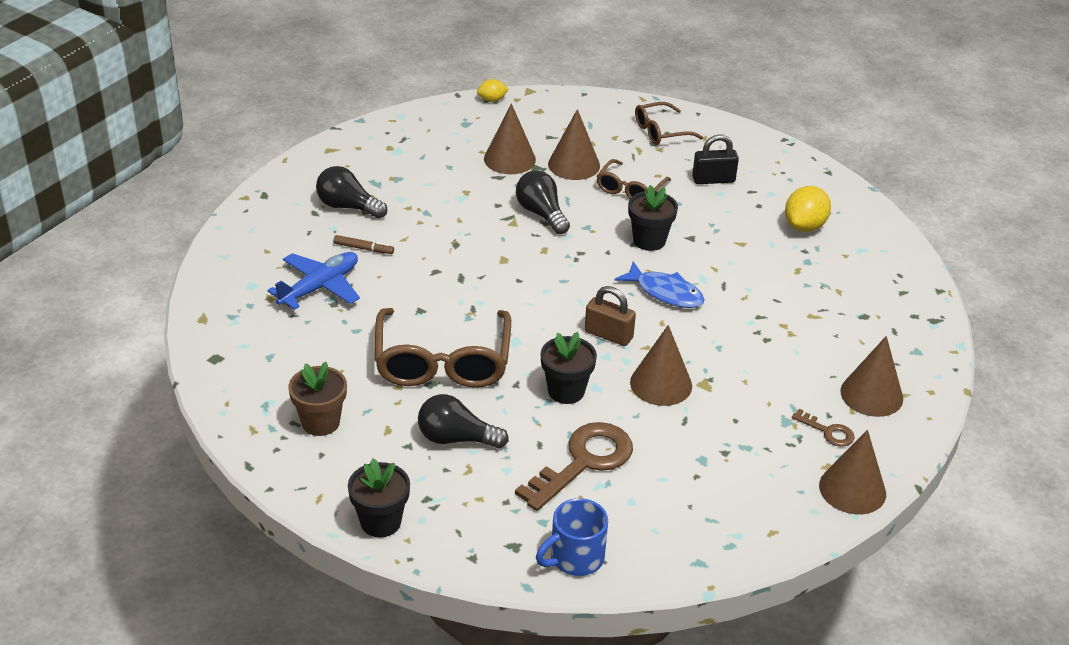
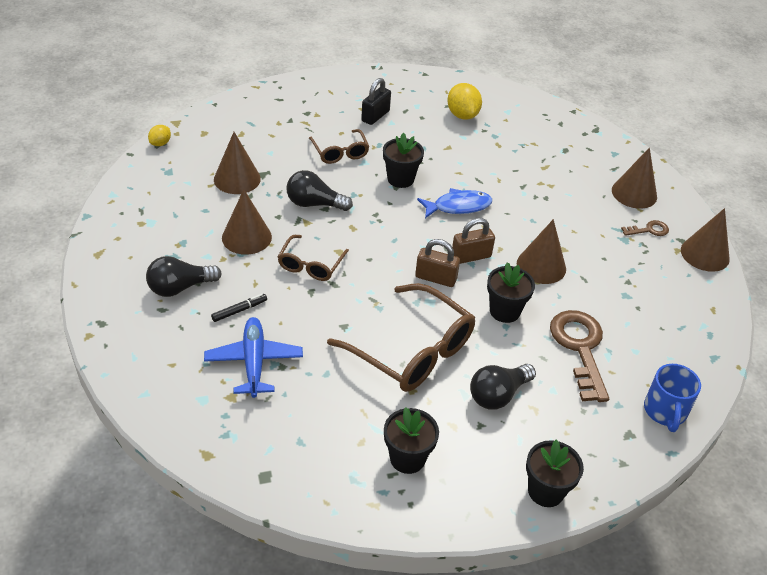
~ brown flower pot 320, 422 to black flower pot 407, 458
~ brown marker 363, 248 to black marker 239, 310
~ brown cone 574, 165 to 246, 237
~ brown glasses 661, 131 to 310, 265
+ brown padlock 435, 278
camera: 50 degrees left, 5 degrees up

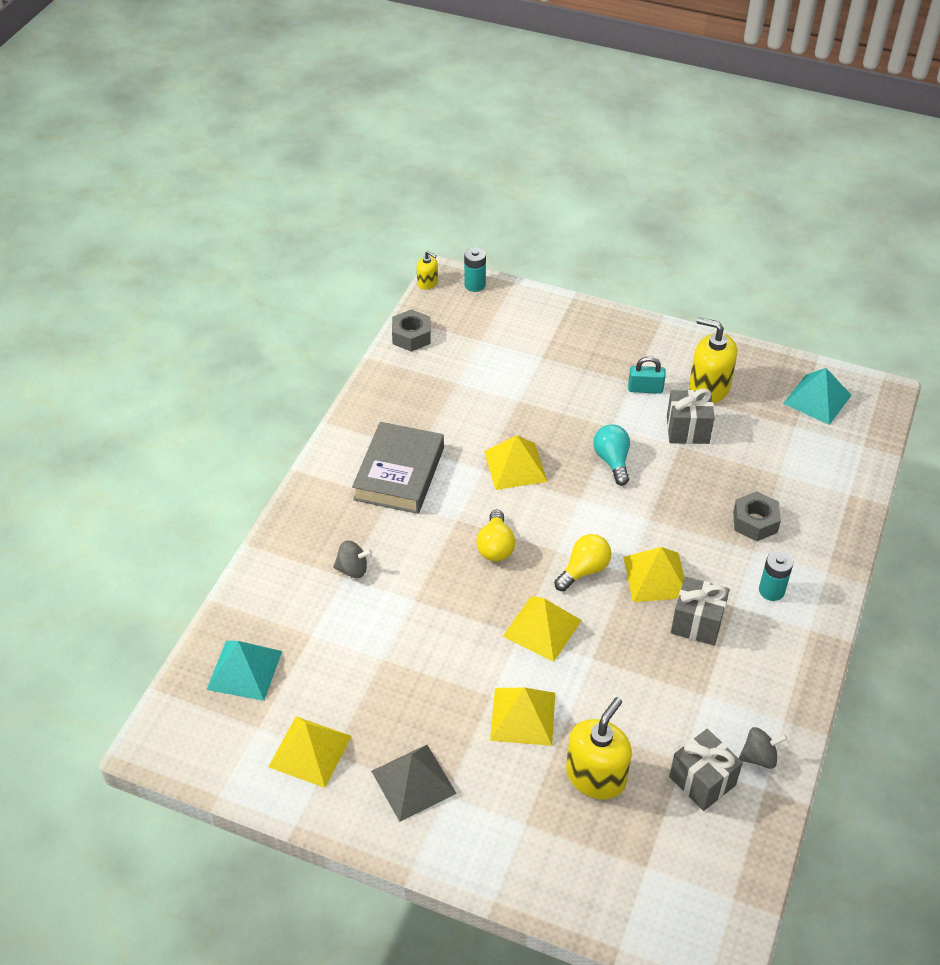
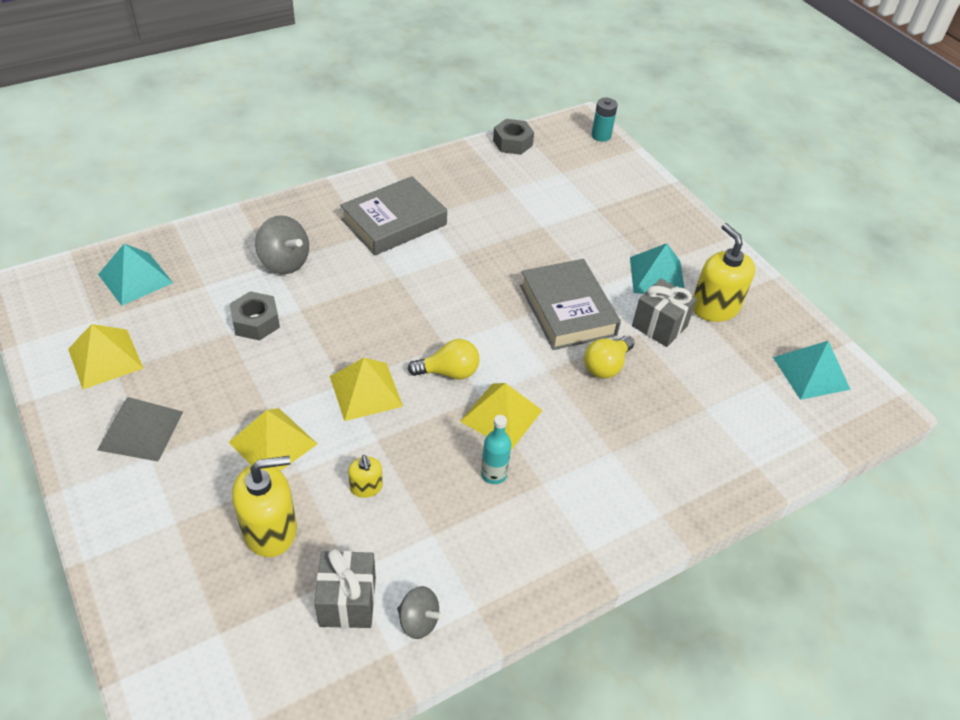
~ grey spinning top 353, 569 = 284, 262 x1.55
~ yellow soap dispenser 427, 283 to 366, 487
~ yellow light bulb 495, 546 to 606, 366
- yellow pyramid 515, 466
~ turquoise light bulb 612, 461 to grey book 567, 310
~ turquoise padlock 645, 389 to turquoise pyramid 657, 276
~ grey gift 697, 623 to turquoise bottle 493, 474
~ grey nut 755, 522 to 256, 322
- turquoise battery 771, 590
camera: 35 degrees right, 0 degrees up

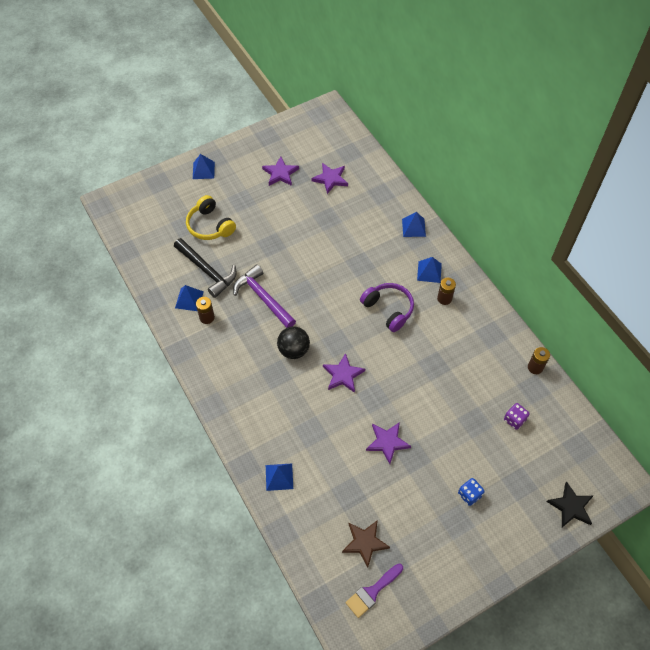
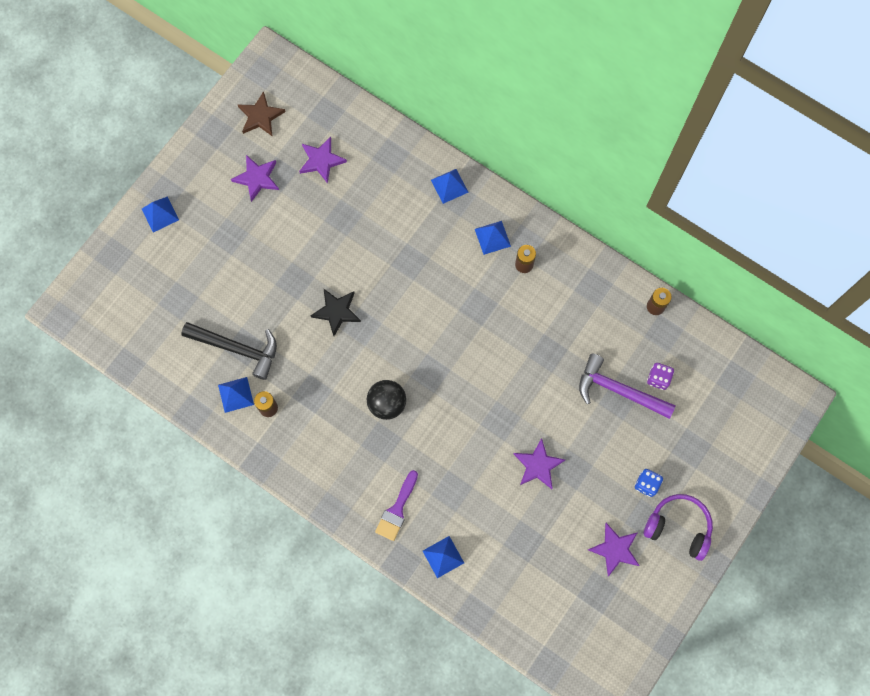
- yellow headphones 210, 226
~ purple hammer 263, 298 to 618, 390
~ purple star 343, 375 to 615, 549
~ brown star 365, 542 to 260, 116
~ purple brush 372, 592 to 397, 510
~ purple headphones 388, 309 to 678, 527
~ black star 571, 507 to 336, 311
camera: 25 degrees left, 15 degrees up

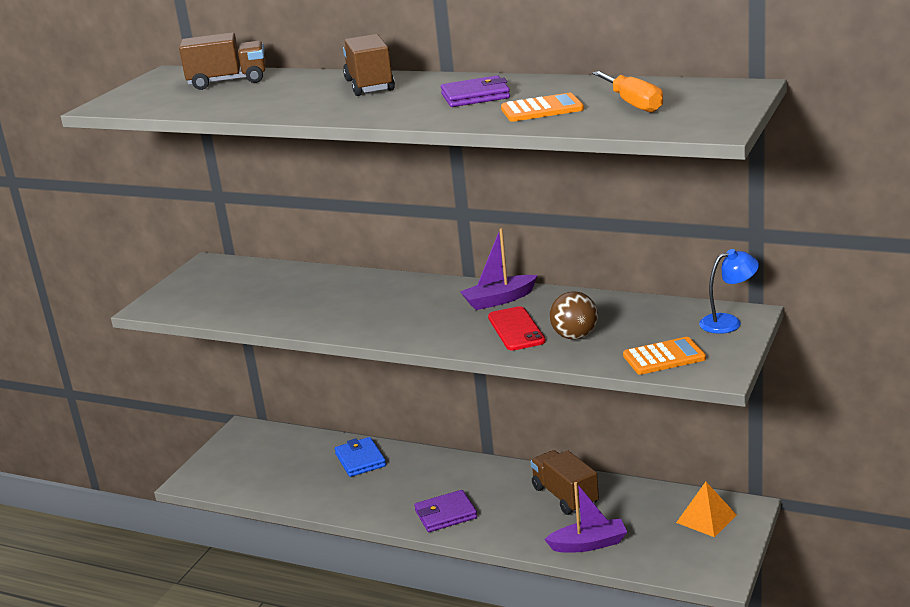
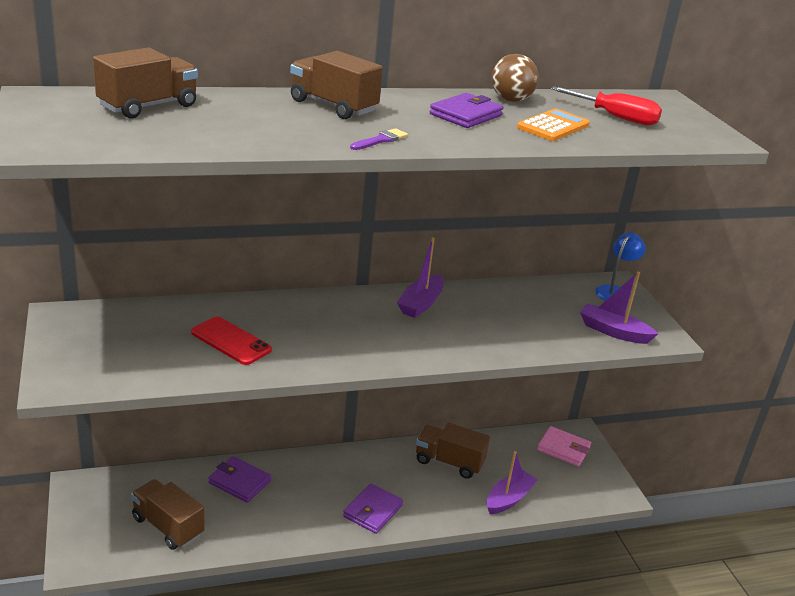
~ blue wallet 360, 460 to purple wallet 239, 482
~ red phone 516, 329 to 231, 341
~ brown ball 575, 336 to 511, 100
~ orange screwdriver 633, 104 to red screwdriver 616, 117
~ orange calculator 664, 357 to purple boat 613, 332
~ orange pyramid 706, 518 to pink wallet 563, 449
+ brown truck 168, 526
+ purple brush 381, 140
camera: 45 degrees left, 5 degrees up

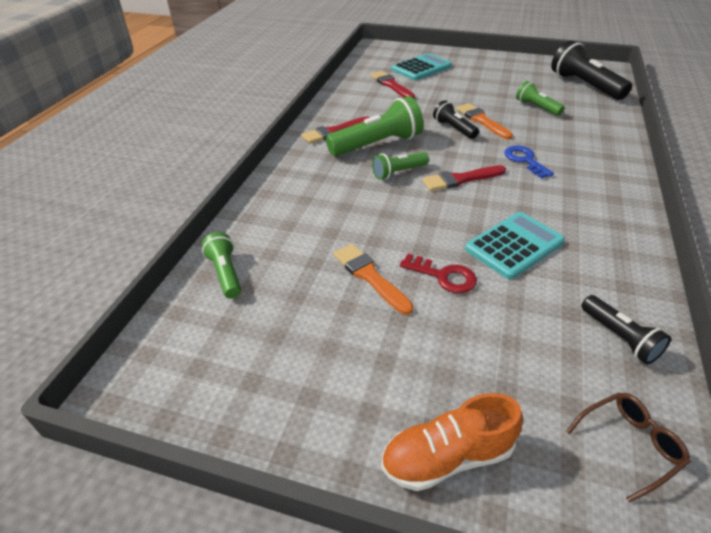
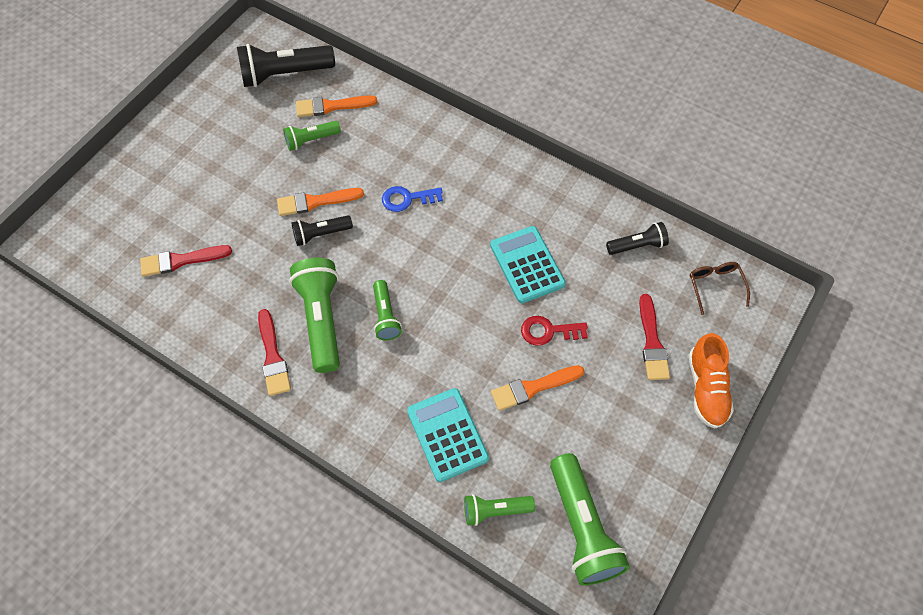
~ turquoise calculator 421, 68 to 447, 434
~ red key 444, 276 = 548, 331 135 degrees counterclockwise
~ red brush 460, 179 to 652, 342
+ orange brush 331, 106
+ green flashlight 582, 527
camera: 75 degrees left, 20 degrees up

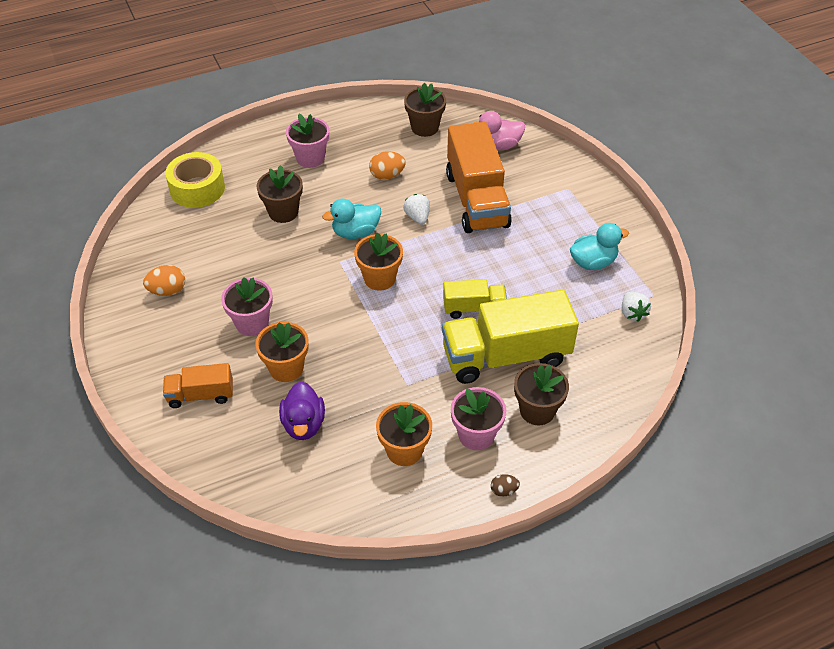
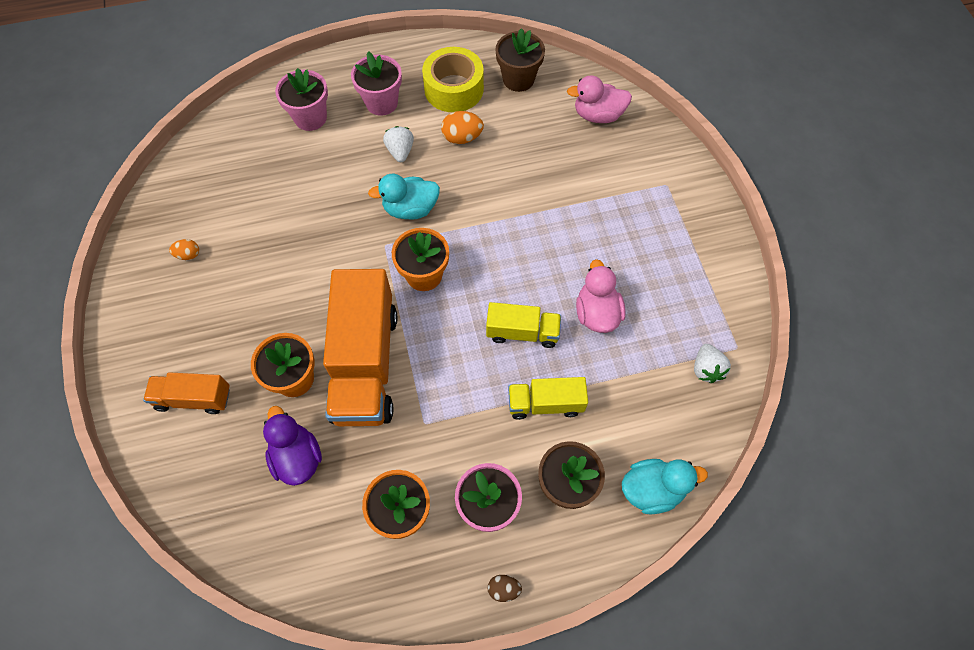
~ orange egg 167, 291 = 188, 255 x0.61
~ yellow tape 197, 188 to 454, 89
~ pink flower pot 252, 323 to 310, 118
- brown flower pot 283, 212
~ purple duck 303, 424 = 297, 457 150 degrees clockwise
~ white strawberry 417, 217 to 400, 151
~ yellow truck 505, 356 = 545, 403 x0.51
~ orange truck 476, 200 to 365, 364
~ turquoise duck 593, 262 to 652, 489
+ pink duck 597, 313
camera: 10 degrees right, 15 degrees up

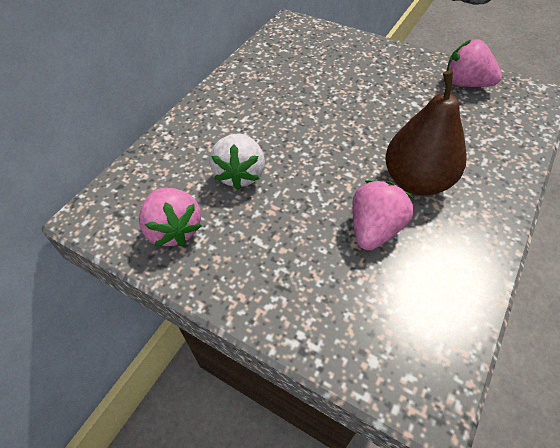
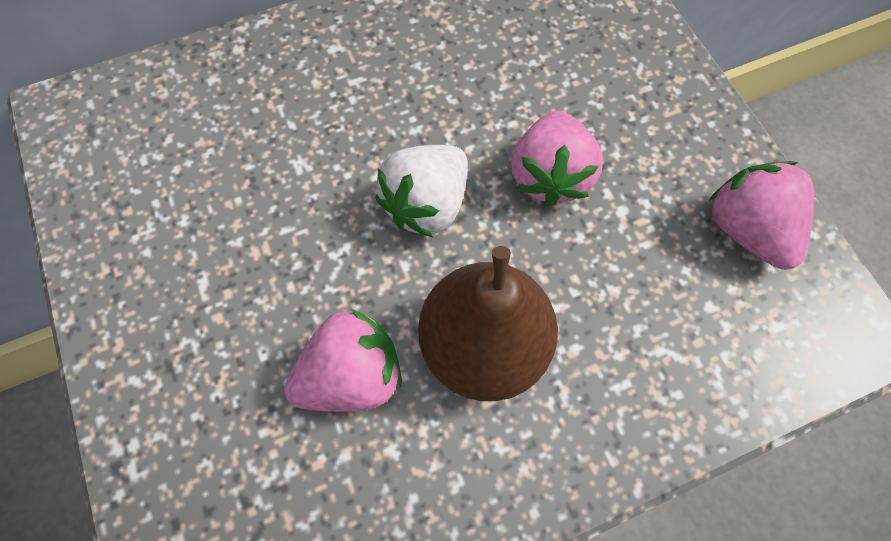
~ pink strawberry 174, 229 to 549, 175
~ white strawberry 240, 174 to 427, 204
camera: 35 degrees right, 15 degrees up

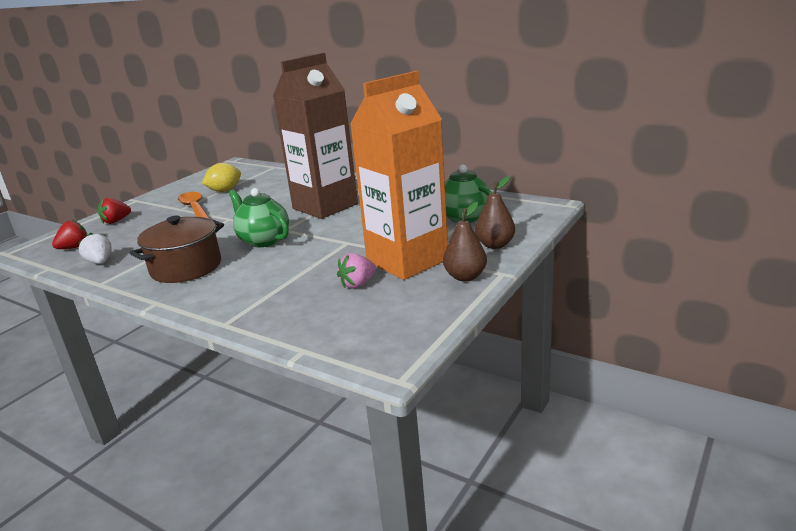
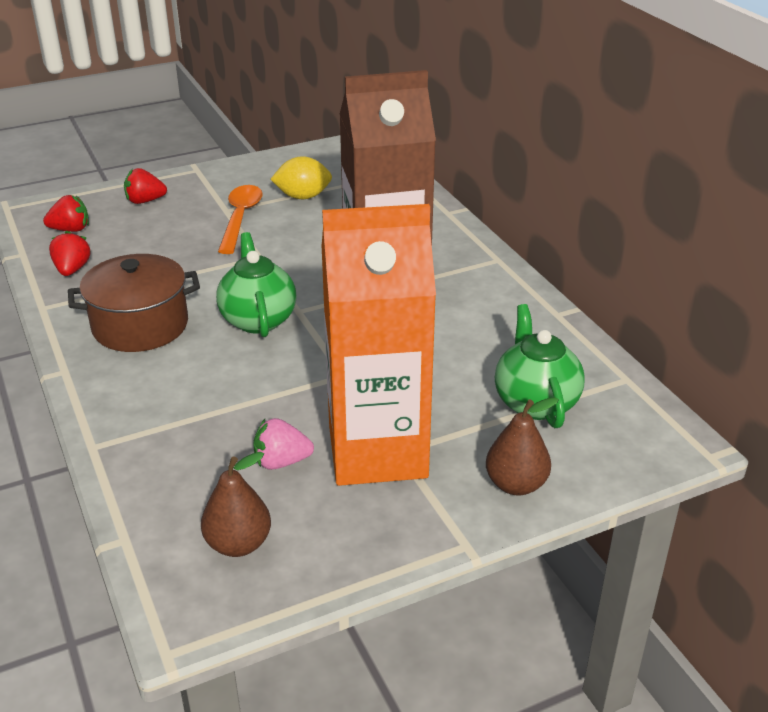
~ white strawberry 100, 262 to red strawberry 72, 270
~ brown pear 465, 277 to 238, 544
camera: 30 degrees right, 10 degrees up

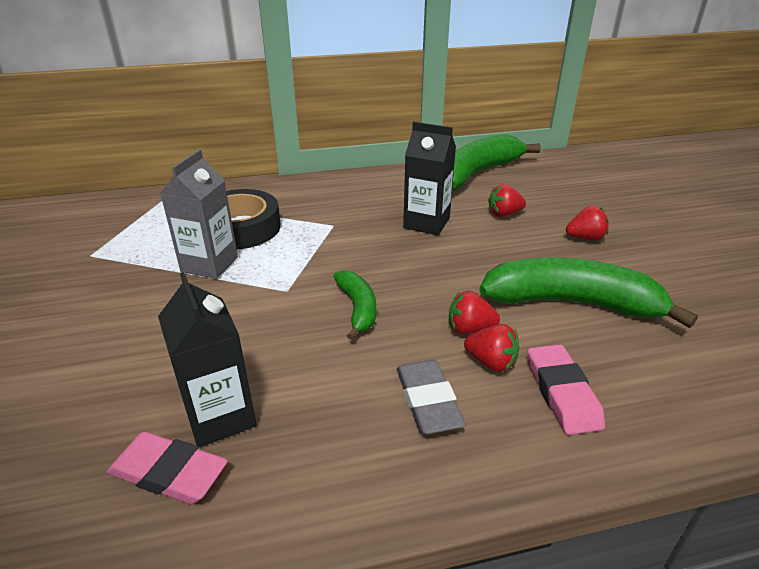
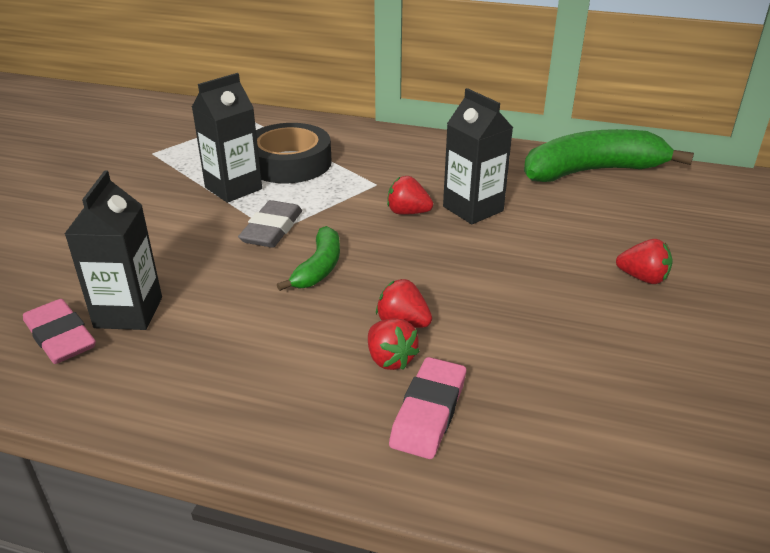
~ grey carton 209, 264 to black carton 233, 188
~ grey eraser 428, 401 to 272, 229
- green banana 571, 303
~ red strawberry 504, 214 to 408, 212
camera: 30 degrees right, 0 degrees up

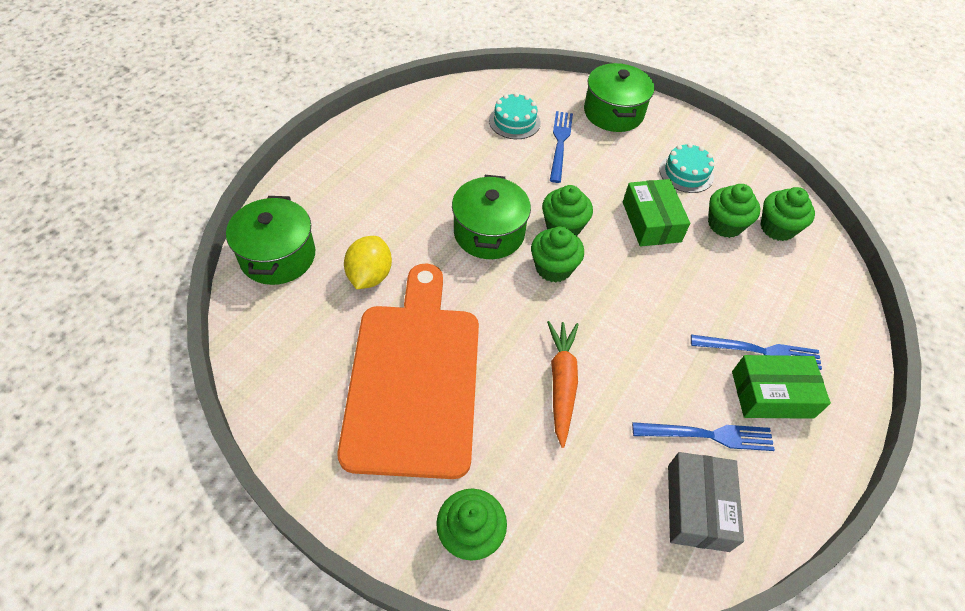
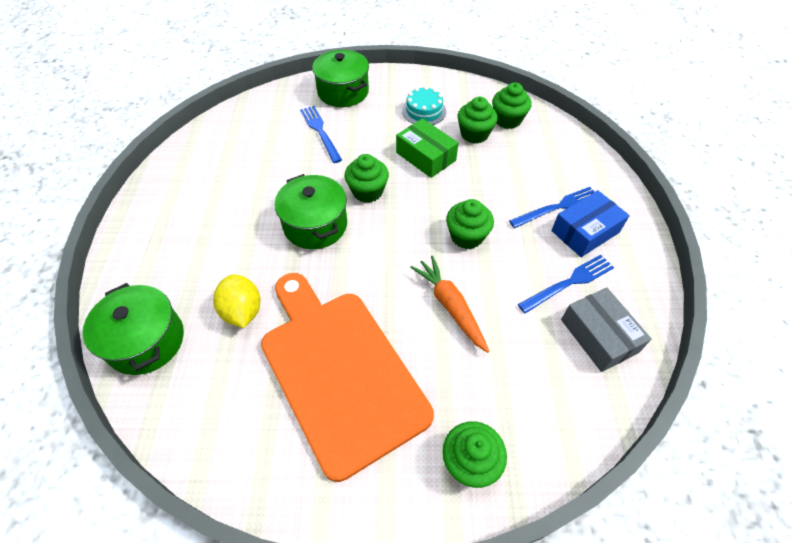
- turquoise cake 514, 121
~ green cupcake 553, 268 to 467, 236
~ green box 772, 394 to blue box 585, 231
camera: 30 degrees left, 0 degrees up

